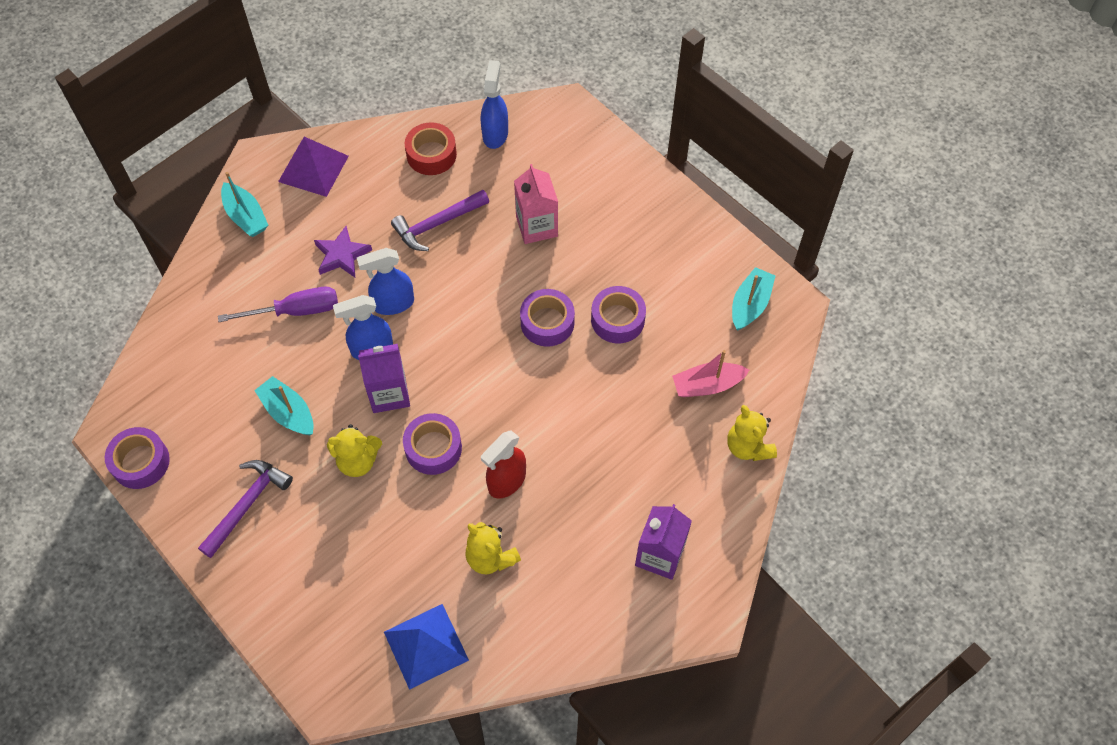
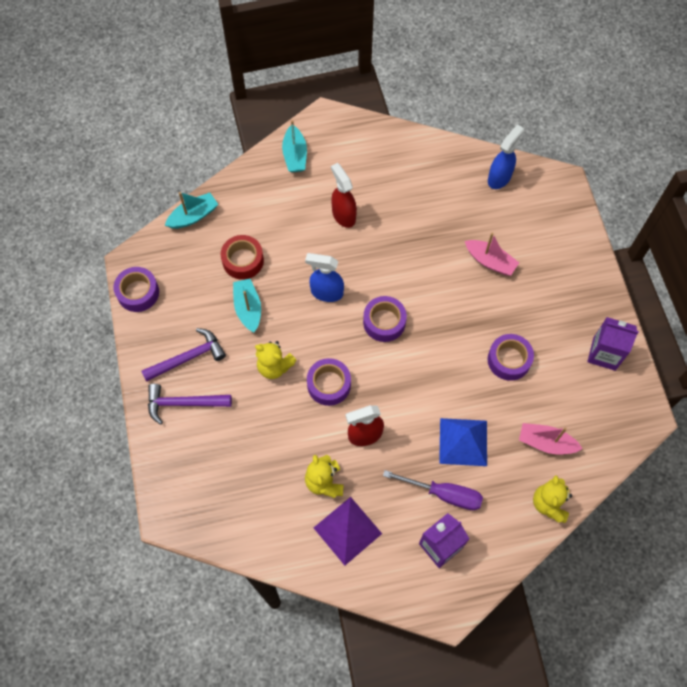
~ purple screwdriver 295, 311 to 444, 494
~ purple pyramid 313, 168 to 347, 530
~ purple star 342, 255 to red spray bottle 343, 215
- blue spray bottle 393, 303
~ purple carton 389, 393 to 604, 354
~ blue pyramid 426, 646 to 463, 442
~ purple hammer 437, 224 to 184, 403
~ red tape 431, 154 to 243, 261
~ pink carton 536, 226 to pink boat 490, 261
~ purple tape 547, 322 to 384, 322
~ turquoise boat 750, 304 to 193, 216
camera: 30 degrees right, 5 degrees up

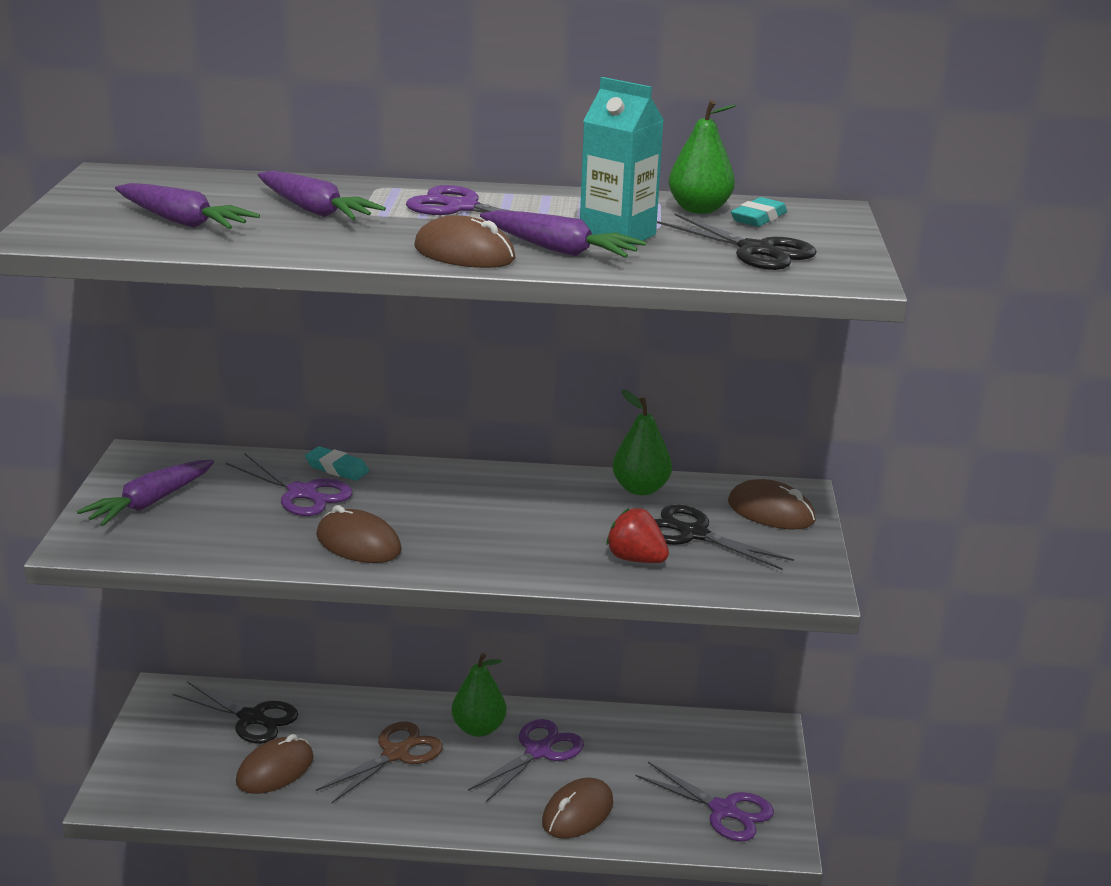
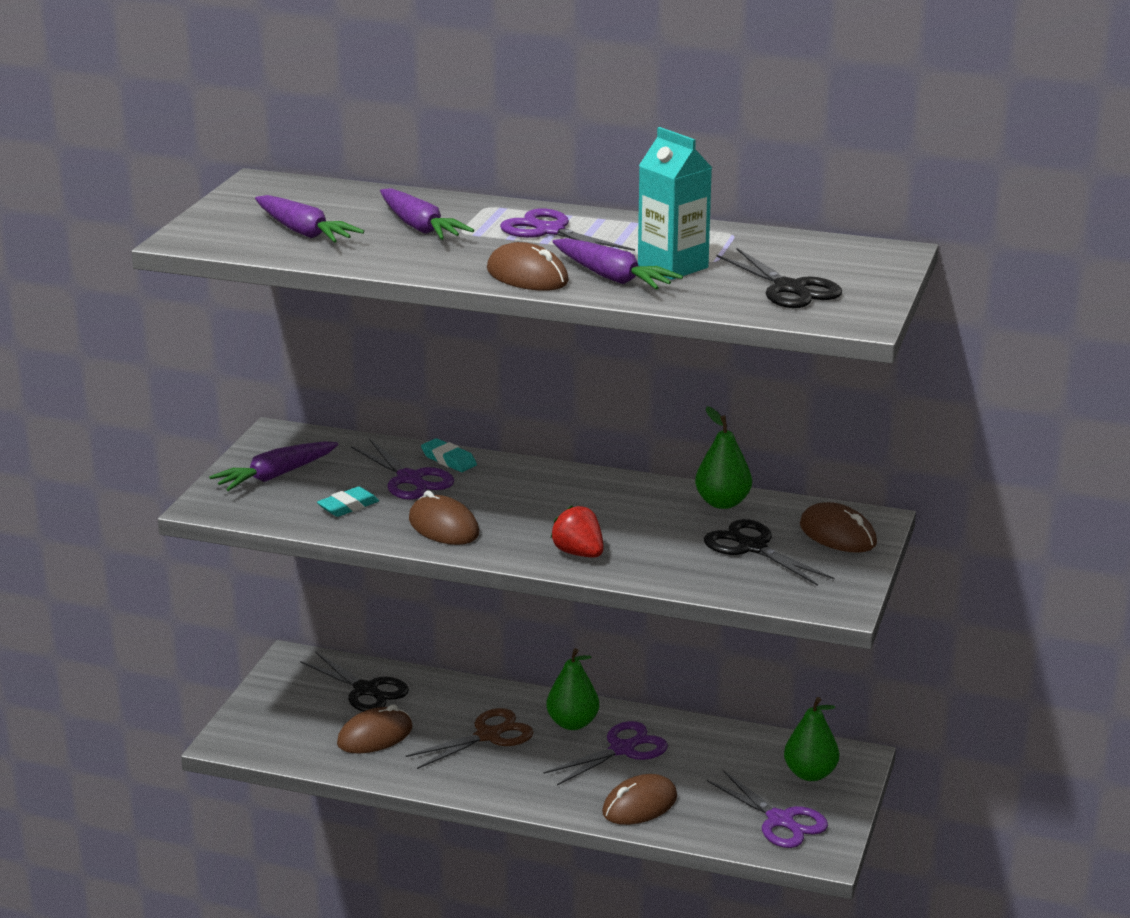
~ red strawberry 636, 559 to 579, 553
~ green pear 699, 209 to 810, 774
~ turquoise eraser 758, 218 to 348, 506
camera: 15 degrees right, 0 degrees up

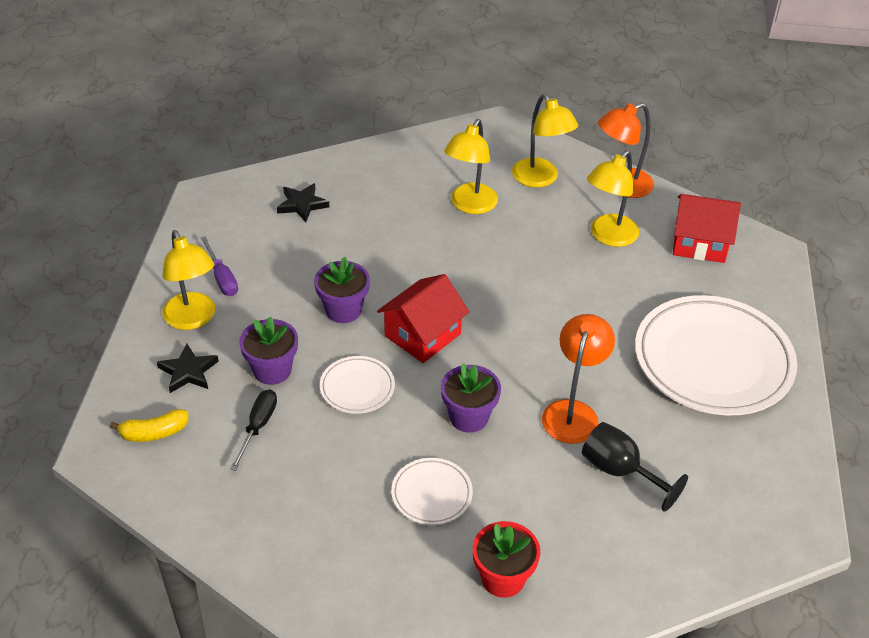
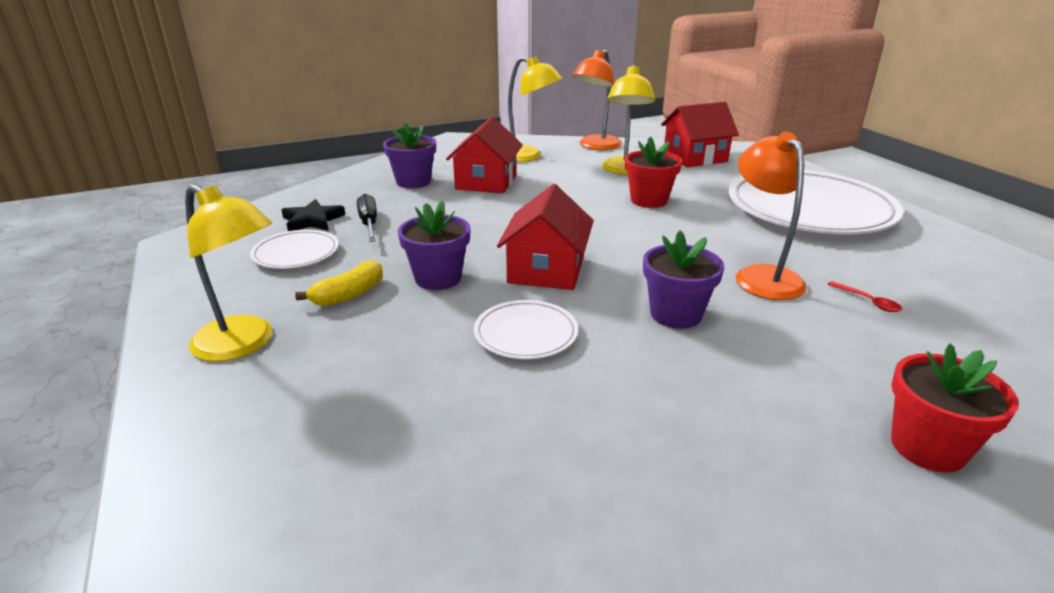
~ yellow banana 154, 433 to 349, 295
- black star 188, 372
- purple screwdriver 222, 278
~ black screwdriver 258, 427 to 369, 223
~ purple flower pot 272, 370 to 413, 182
~ white plate 431, 494 to 296, 254
~ yellow lamp 470, 205 to red house 486, 182
~ black goblet 620, 471 to red spoon 868, 301
+ red flower pot 649, 200
camera: 30 degrees left, 15 degrees down

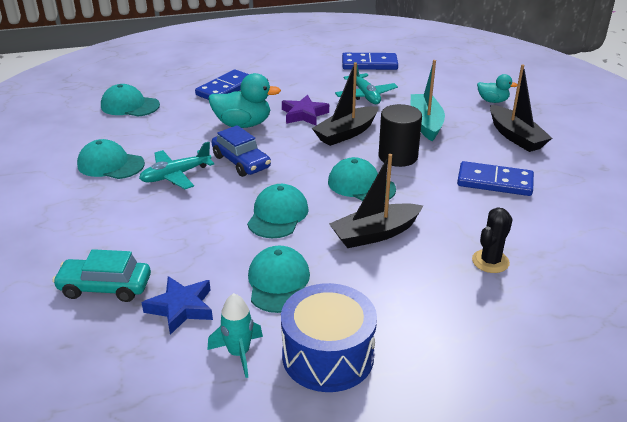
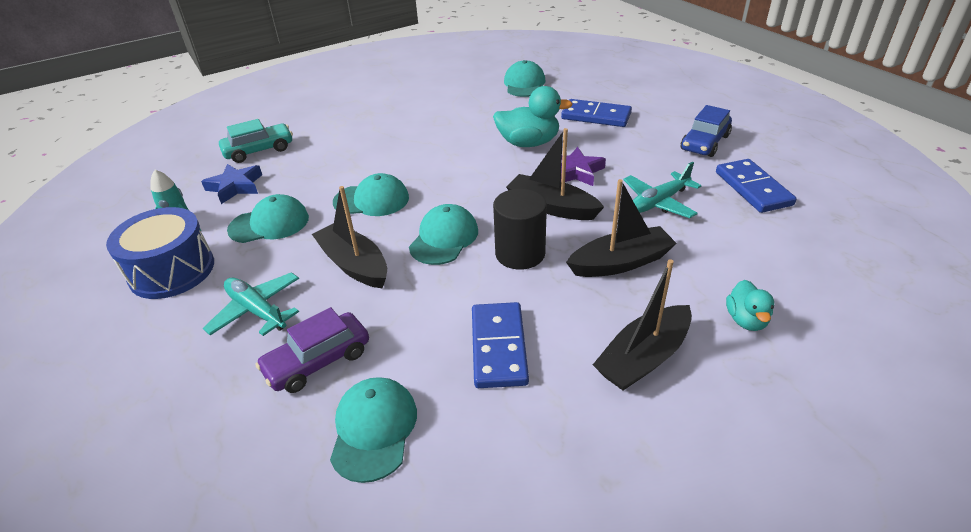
~ turquoise car 105, 287 = 259, 150 75 degrees clockwise
~ turquoise cap 110, 164 to 374, 429
~ turquoise plane 176, 175 to 257, 311
~ turquoise duck 243, 124 = 528, 143 75 degrees counterclockwise
~ blue car 241, 162 to 705, 143
~ turquoise boat 425, 123 to black boat 620, 263
~ black cactus 490, 261 to purple car 318, 361
camera: 75 degrees right, 5 degrees up

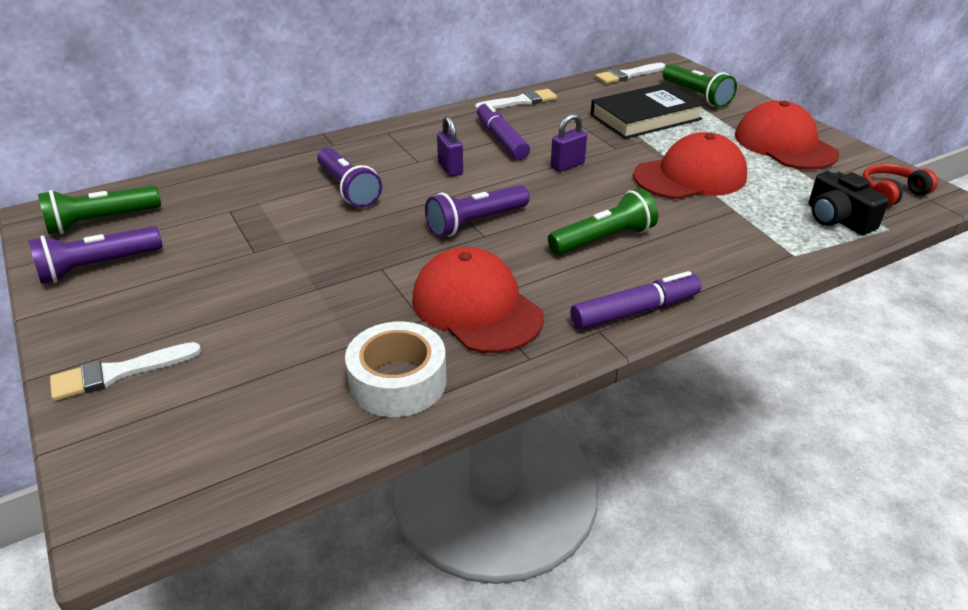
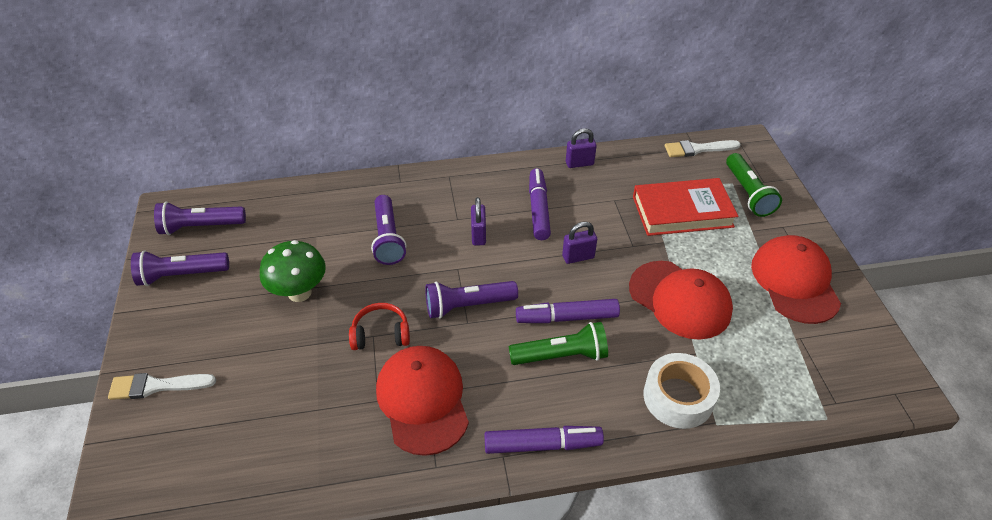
~ green flashlight 101, 221 to purple flashlight 201, 227
~ white tape 398, 381 to 678, 397
~ white brush 520, 102 to purple padlock 579, 163
~ black book 645, 117 to red book 682, 212
~ red cap 690, 176 = 680, 300 45 degrees clockwise
- black camera 837, 219
~ red headphones 891, 193 to 381, 334
+ green mushroom 299, 292
+ purple marker 567, 317
camera: 20 degrees right, 10 degrees up

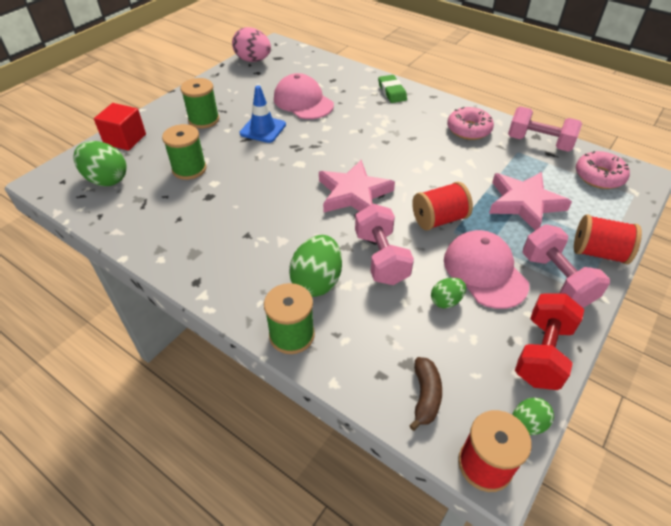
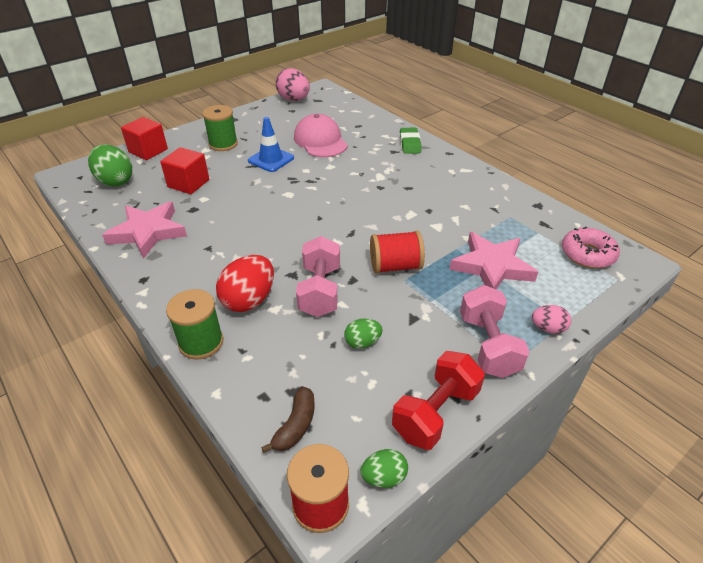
~ green spool 189, 169 to red cube 188, 183
~ green egg 317, 281 to red egg 249, 300
~ pink star 353, 193 to 148, 232
- pink cap 484, 271
- pink donut 469, 129
- pink dumbbell 539, 143
~ red spool 598, 253 to pink egg 547, 328
camera: 15 degrees right, 5 degrees down

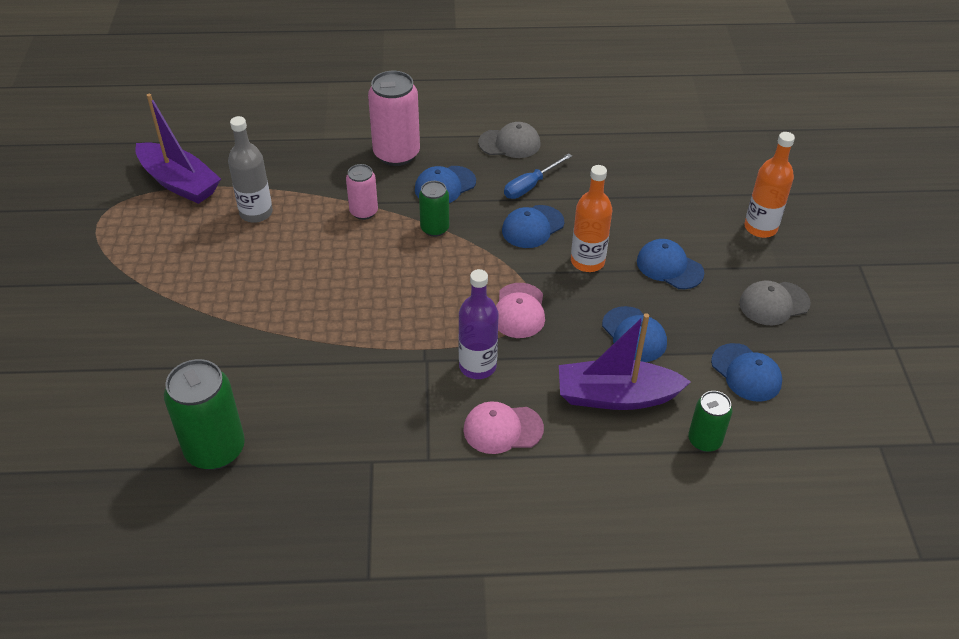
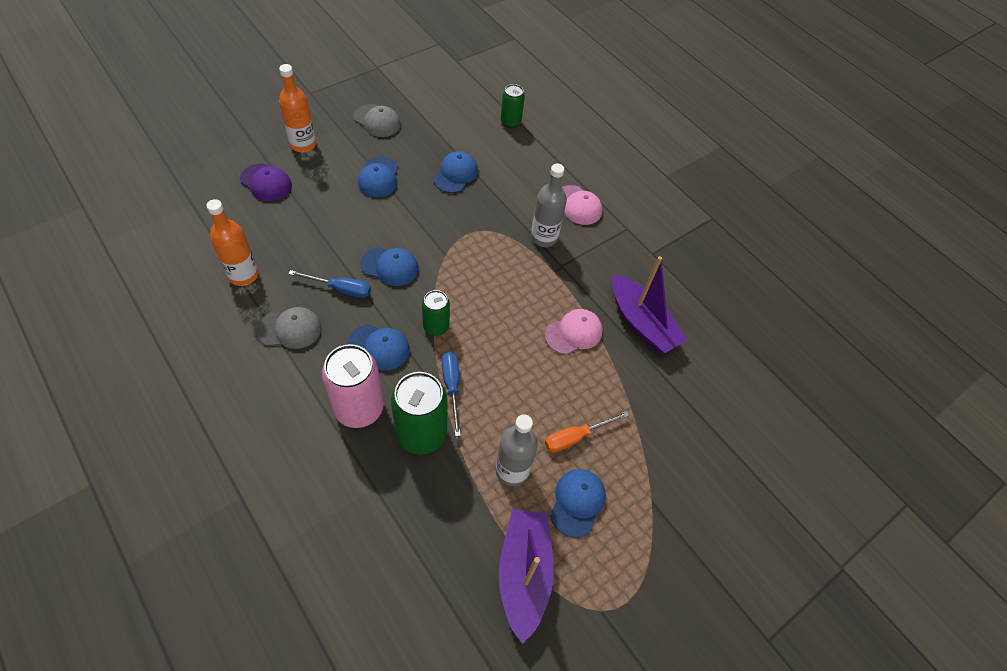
~ green can 215, 449 to 421, 434
~ pink can 364, 212 to blue screwdriver 452, 387
~ purple bottle 477, 366 to grey bottle 544, 237
~ grey cap 510, 143 = 290, 329 120 degrees clockwise
~ pink cap 519, 311 to 573, 333
~ purple boat 616, 396 to 641, 323
~ orange bottle 587, 261 to 243, 275
~ blue cap 746, 373 to 577, 502
+ purple cap 266, 182
+ orange screwdriver 576, 437
camera: 130 degrees left, 10 degrees up

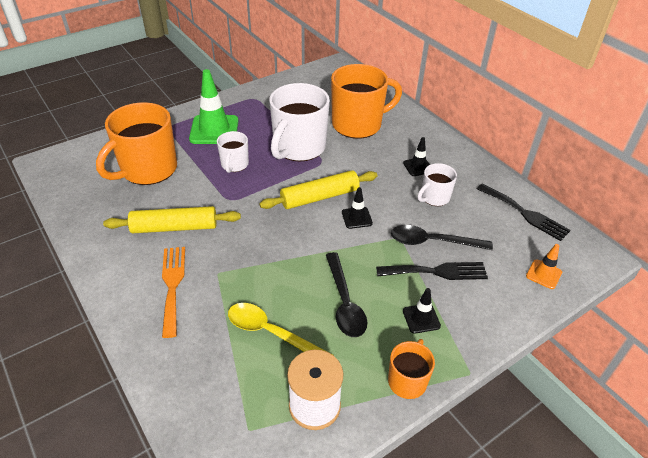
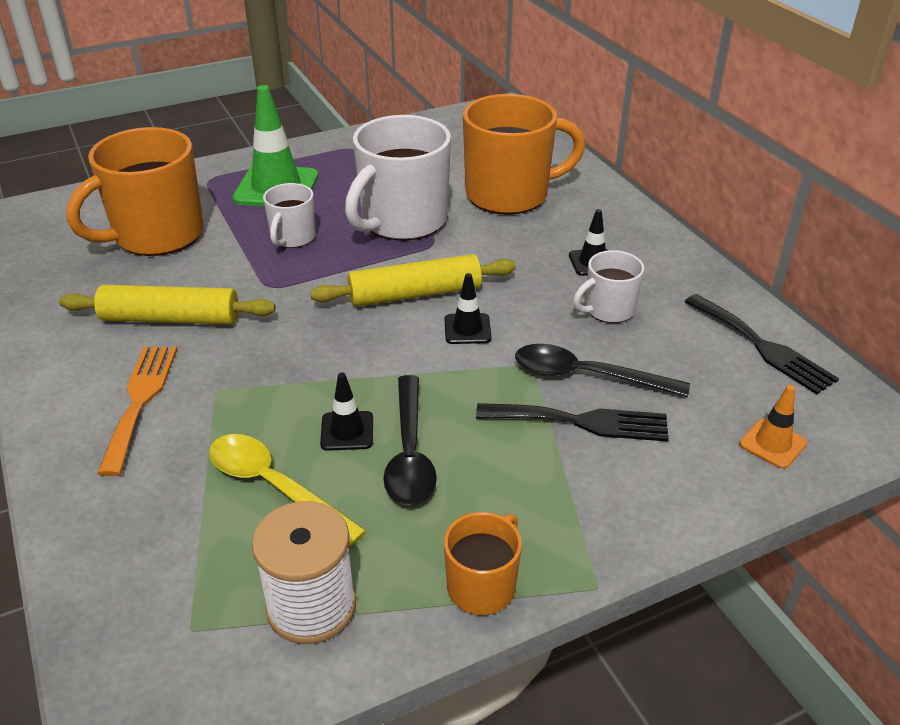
~ black traffic cone 421, 318 to 347, 431
camera: 10 degrees right, 5 degrees down

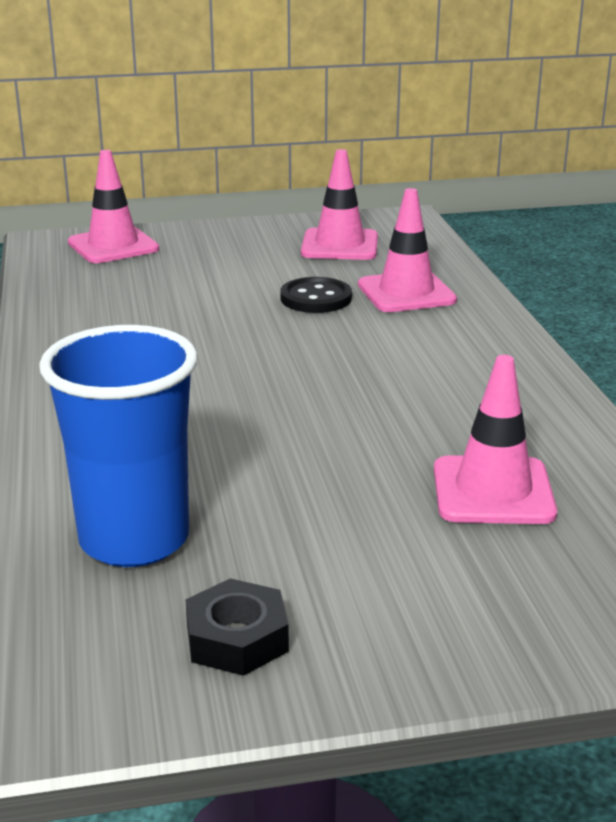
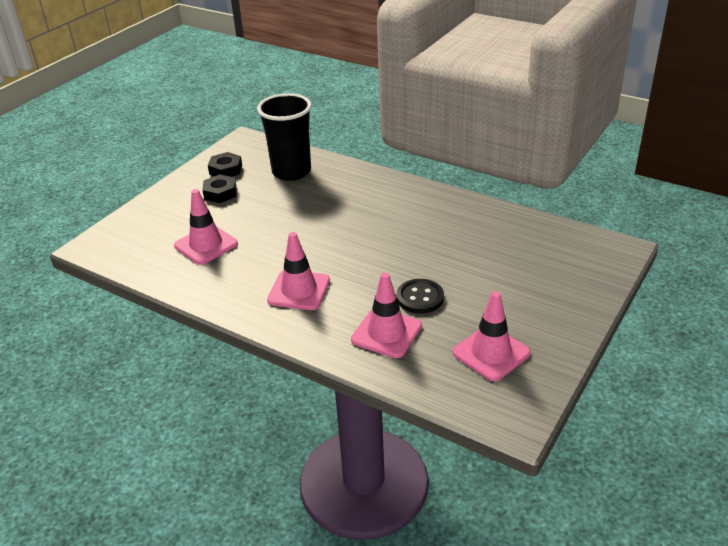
~ blue cup 134, 540 to black cup 291, 172
~ pink traffic cone 113, 246 to 299, 290
+ black nut 220, 193
camera: 135 degrees right, 10 degrees up

